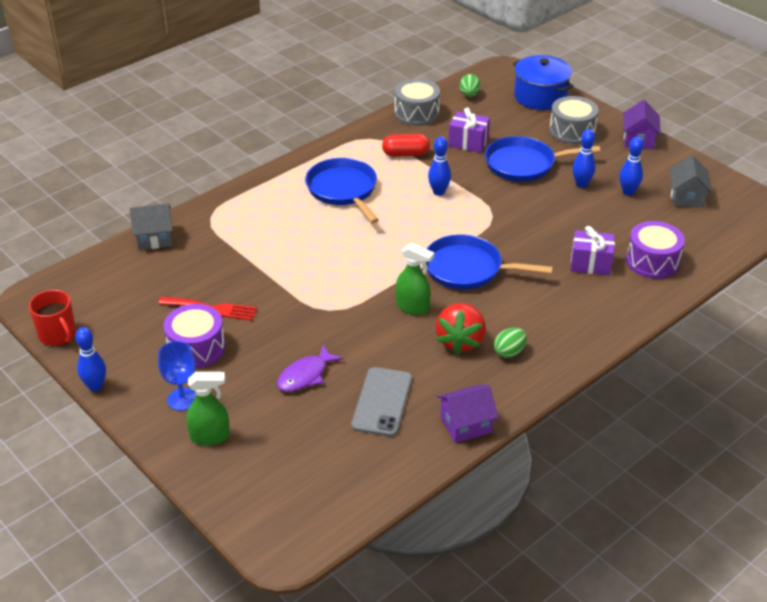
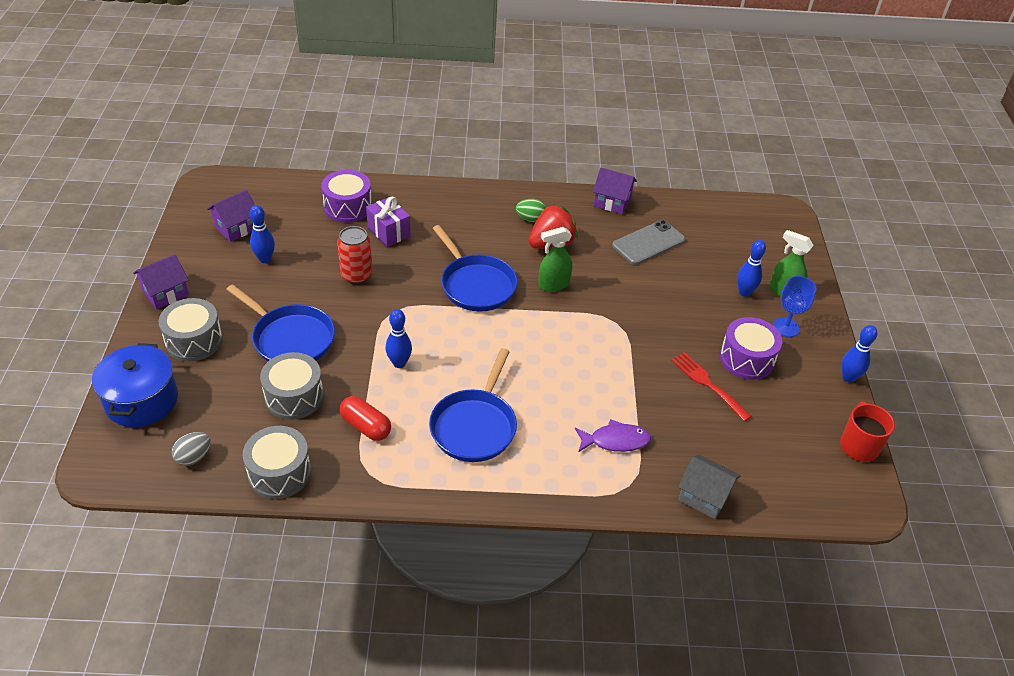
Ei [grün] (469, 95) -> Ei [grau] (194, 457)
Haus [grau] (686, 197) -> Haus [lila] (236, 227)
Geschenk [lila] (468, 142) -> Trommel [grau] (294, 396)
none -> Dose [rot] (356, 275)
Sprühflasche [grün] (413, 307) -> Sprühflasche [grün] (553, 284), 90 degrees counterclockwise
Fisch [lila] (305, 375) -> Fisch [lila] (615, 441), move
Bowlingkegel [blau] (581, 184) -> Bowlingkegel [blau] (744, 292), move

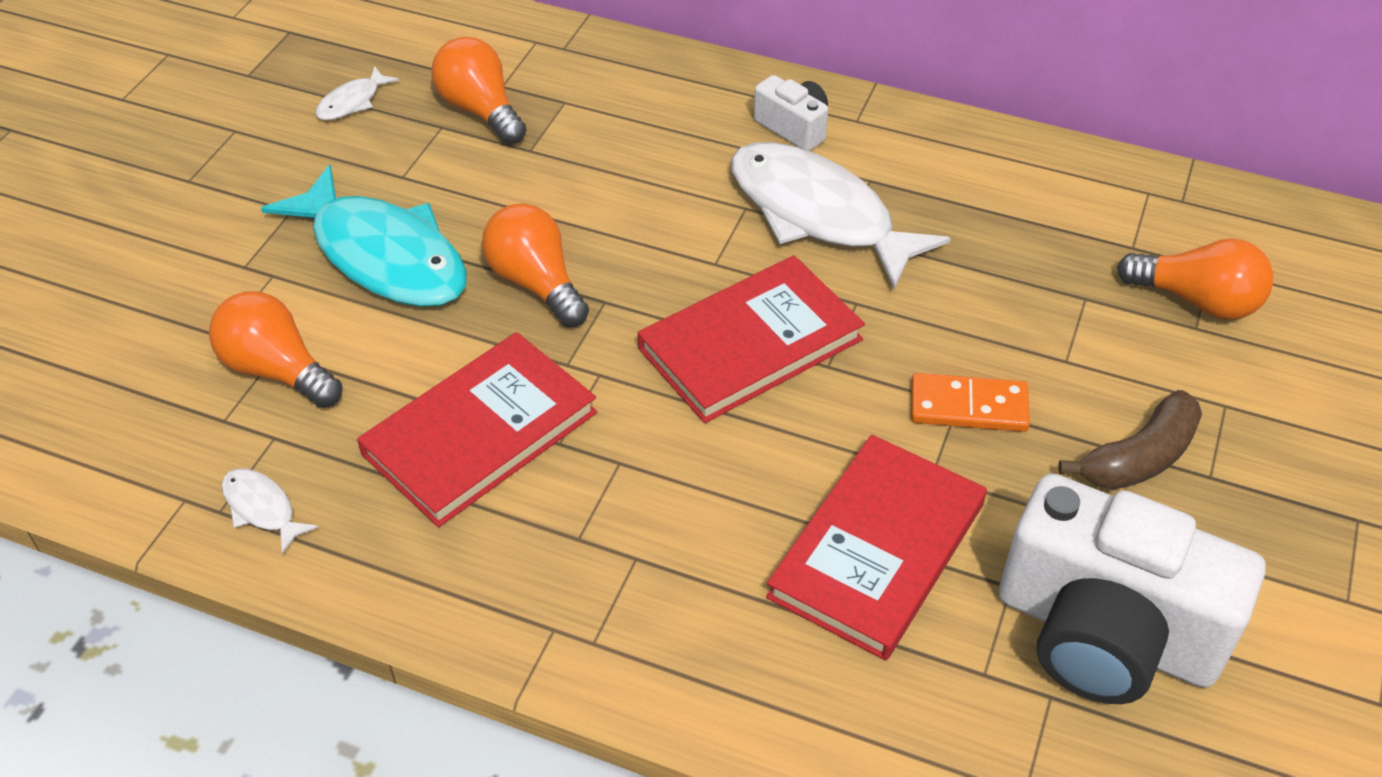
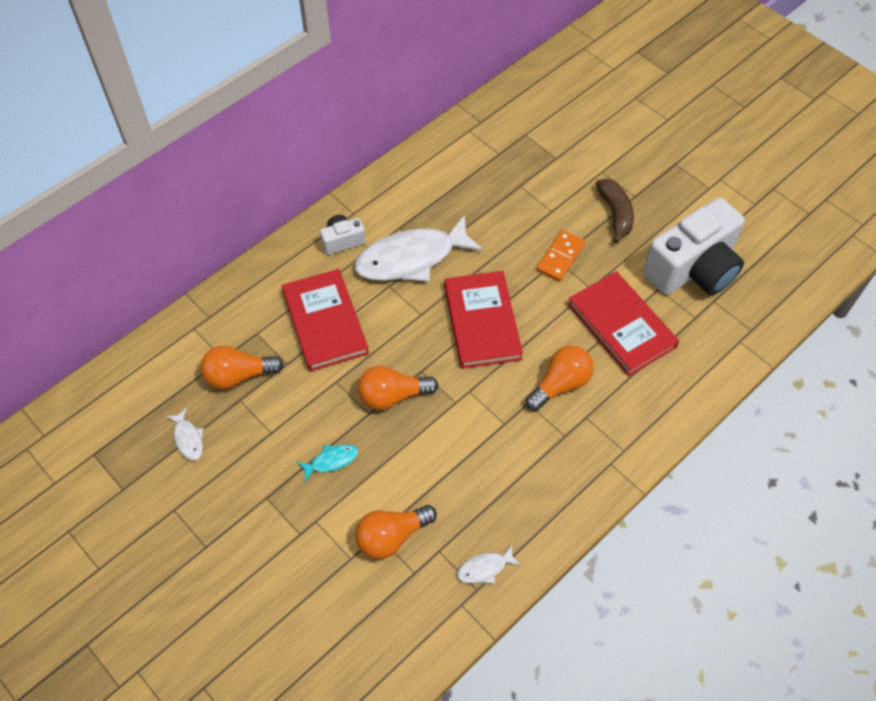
Buch [rot] (480, 433) -> Buch [rot] (325, 322), move
Fisch [türkis] (383, 255) -> Fisch [türkis] (331, 461), x0.42
Glühbirne [orange] (1197, 301) -> Glühbirne [orange] (560, 384), move

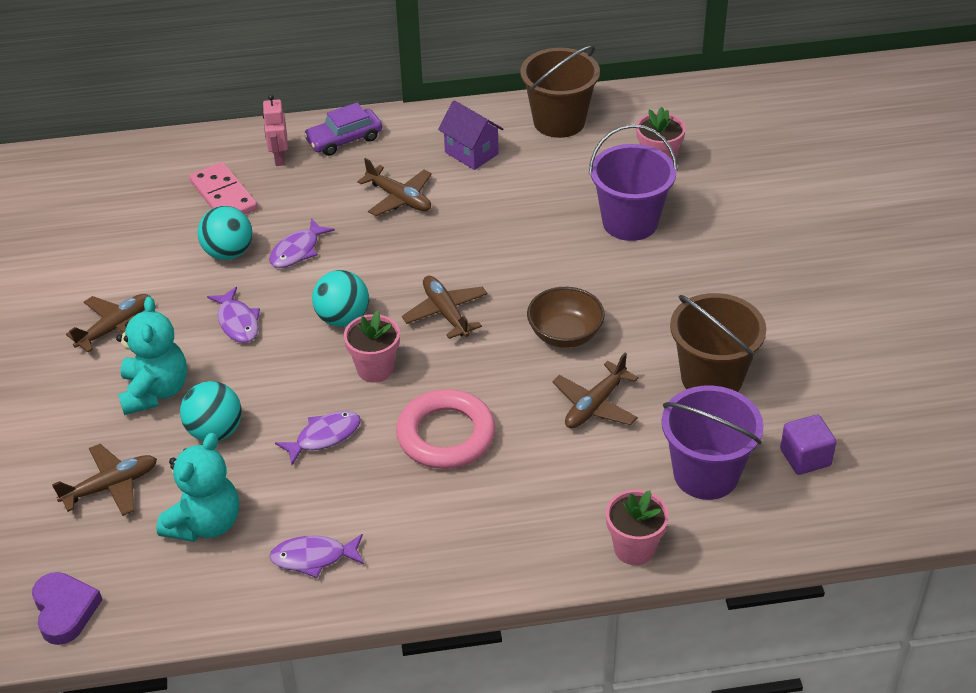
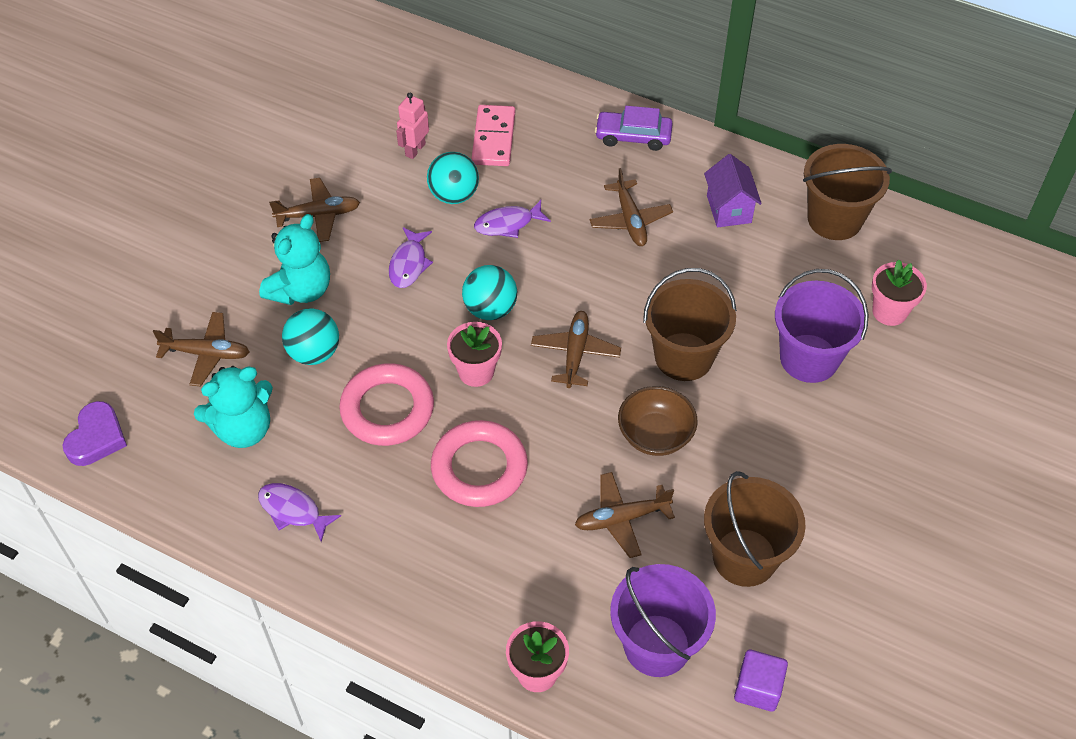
Fisch [lila] (324, 437) -> Ring [rosa] (387, 409)
Roboter [rosa] (279, 158) -> Roboter [rosa] (415, 150), move
none -> Eimer [braun] (683, 356)

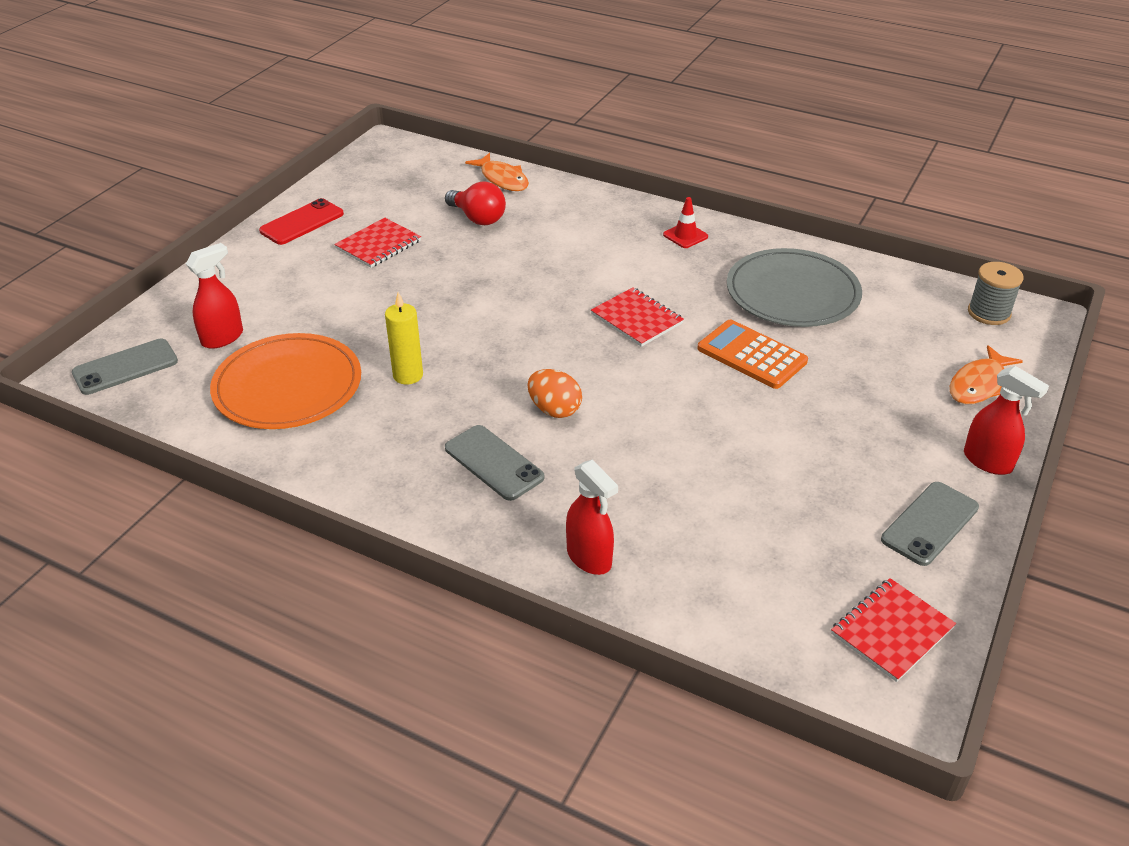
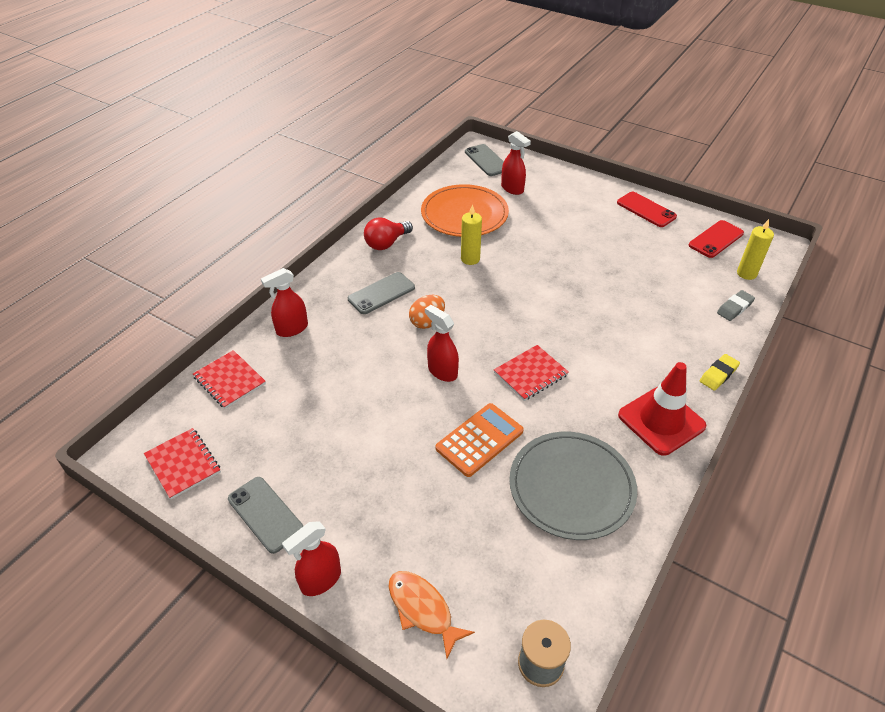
Notizbuch [rot] (378, 245) -> Notizbuch [rot] (229, 380), move
Glühbirne [rot] (478, 218) -> Glühbirne [rot] (386, 243), move
none -> Sprühflasche [rot] (442, 371)
Leitkegel [rot] (685, 236) -> Leitkegel [rot] (661, 421), x2.04
none -> Handy [rot] (716, 239)
none -> Radiergummi [gelb] (718, 374)
Fisch [orange] (502, 179) -> Radiergummi [grau] (734, 308)
none -> Kerze [gelb] (746, 273)

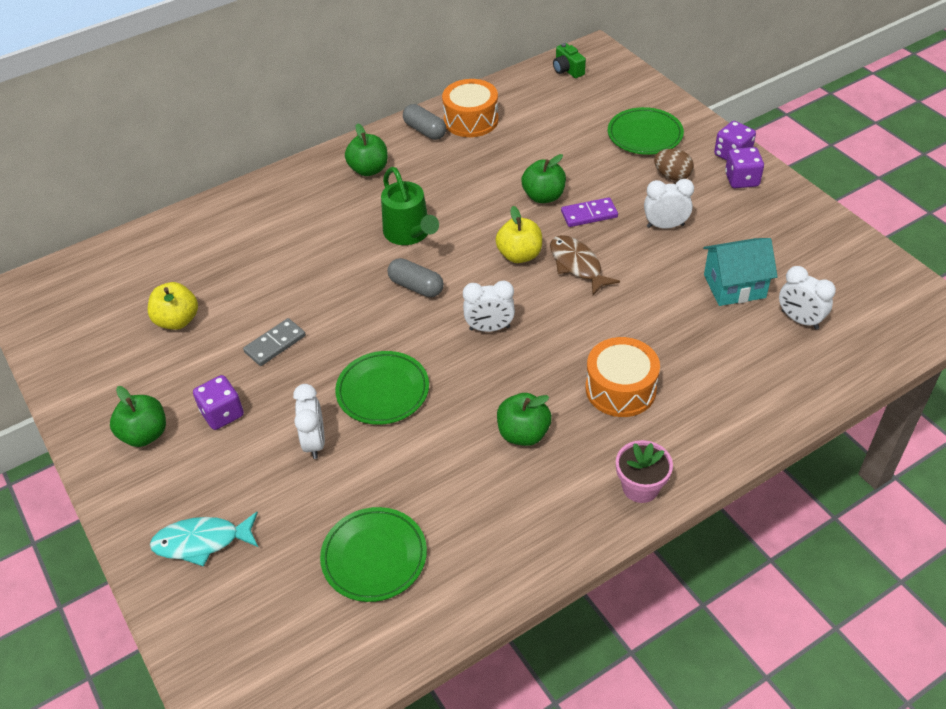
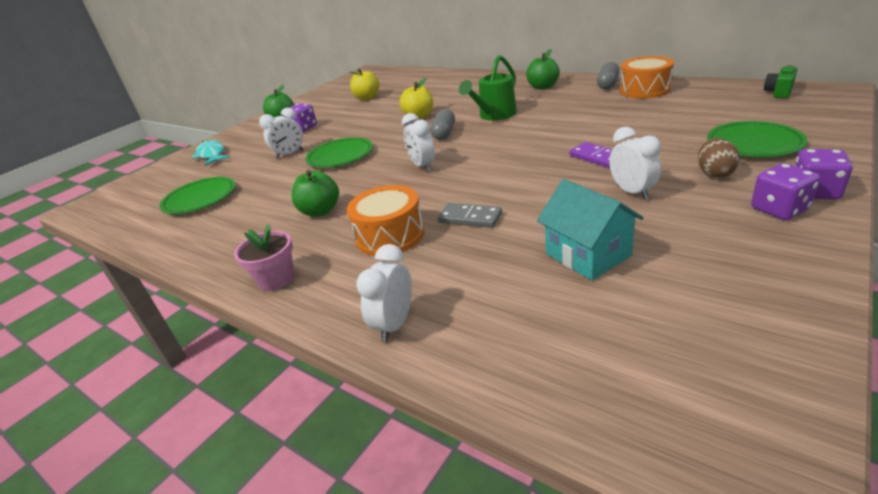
Wecker [weiß] (799, 320) -> Wecker [weiß] (395, 324), move
Apfel [gelb] (519, 255) -> Apfel [gelb] (419, 116), move
Dominostein [grau] (275, 344) -> Dominostein [grau] (470, 218), move
Apfel [grün] (543, 196) -> none
Fisch [braun] (577, 265) -> none

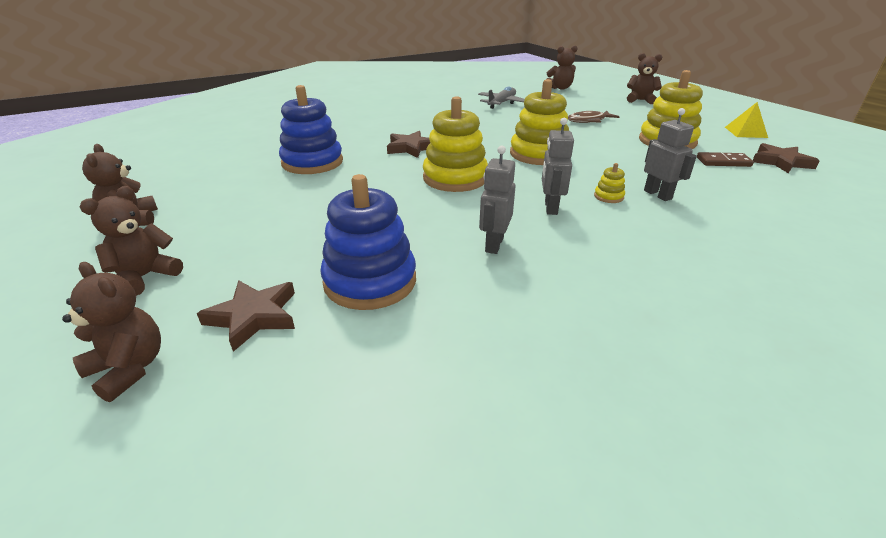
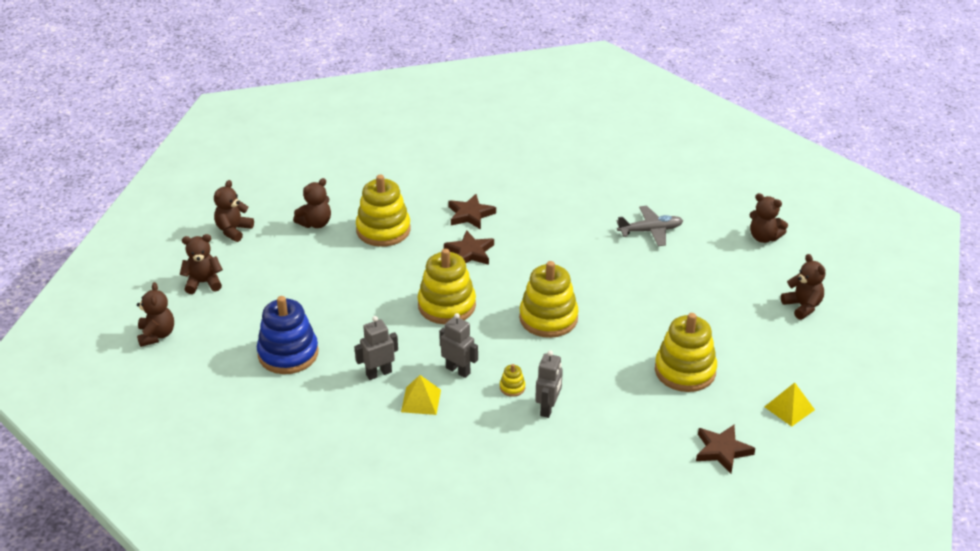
none -> Teddybär [braun] (315, 223)
Stapelspielzeug [blau] (312, 162) -> Stapelspielzeug [gelb] (383, 230)
none -> Pyramide [gelb] (421, 400)
Roboter [grau] (550, 208) -> Roboter [grau] (458, 370), 75 degrees clockwise
Stern [braun] (253, 316) -> Stern [braun] (470, 215), move
Fisch [braun] (588, 120) -> none
Dominostein [braun] (723, 162) -> none

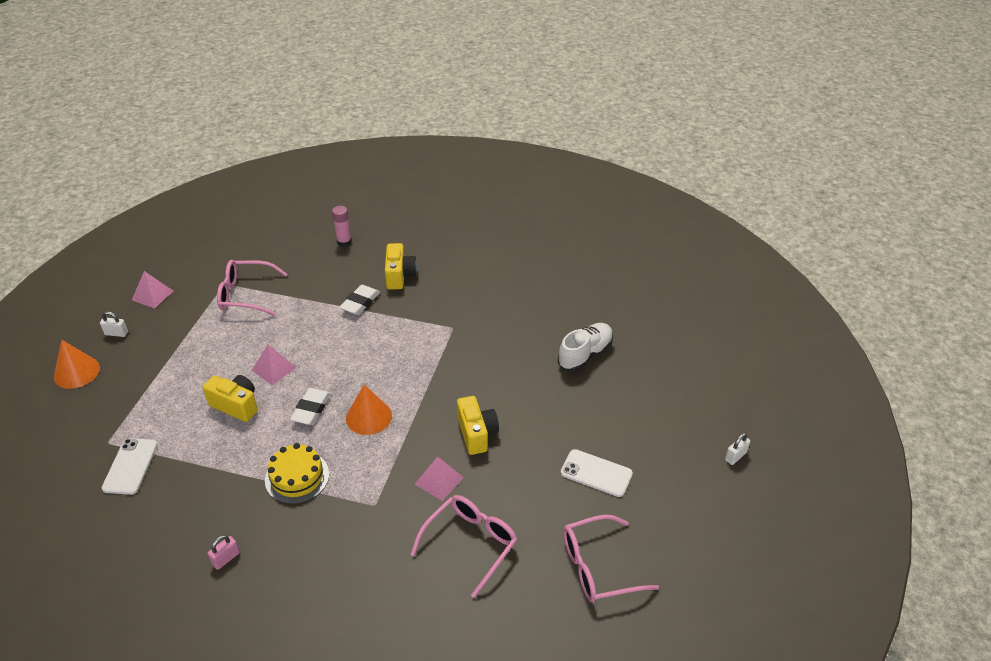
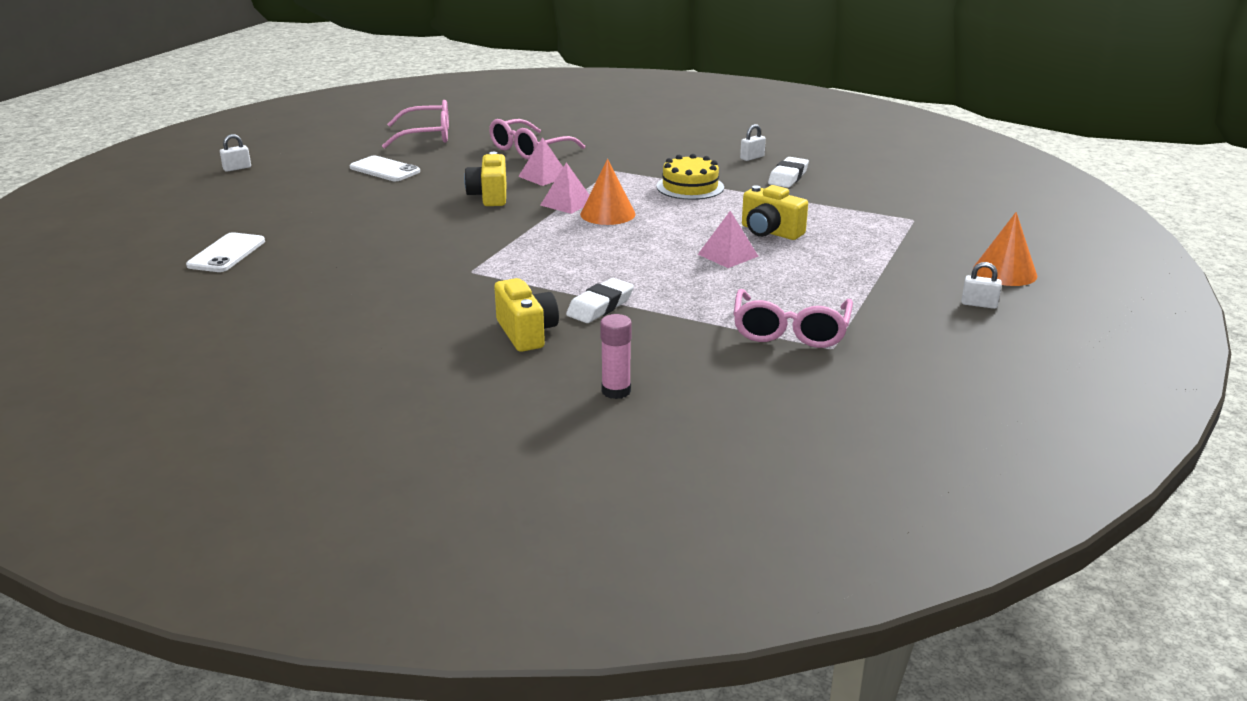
Handy [weiß] (130, 466) -> Handy [weiß] (227, 253), move
Kamera [gelb] (399, 276) -> Kamera [gelb] (526, 333), 150 degrees clockwise
Pyramide [rosa] (152, 295) -> Pyramide [rosa] (567, 203), move
Brille [rosa] (245, 294) -> Brille [rosa] (790, 331), 90 degrees clockwise
Vorhängeschloss [rosa] (226, 558) -> Vorhängeschloss [weiß] (752, 157)
Radiergummi [weiß] (311, 409) -> Radiergummi [weiß] (788, 177), move
Schuh [weiß] (585, 354) -> none

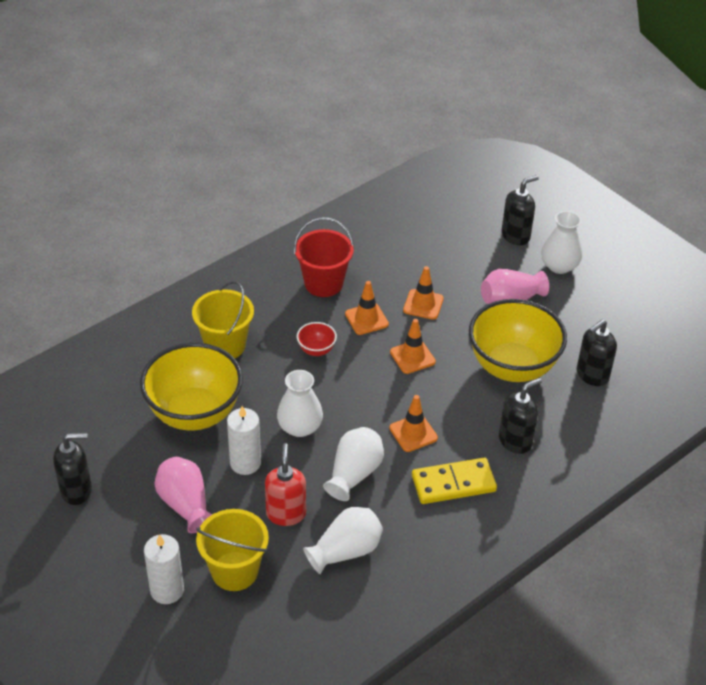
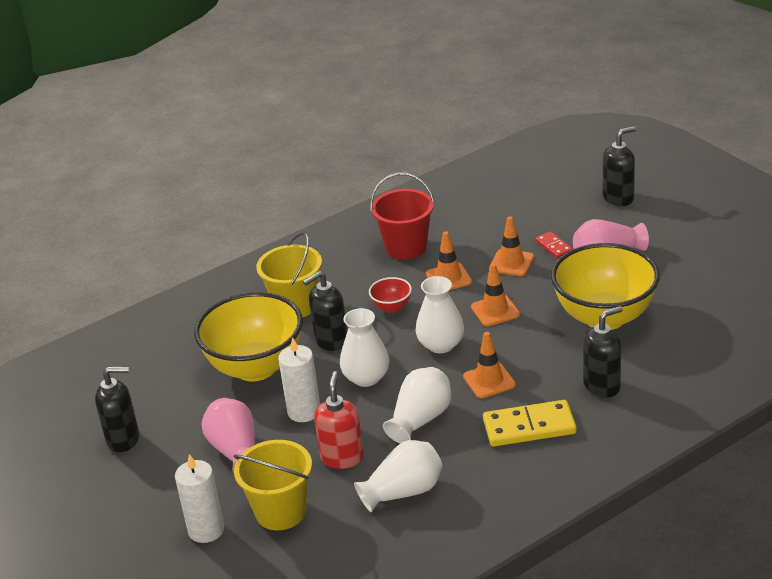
Seifenspender [schwarz] (592, 375) -> Seifenspender [schwarz] (331, 341), move
Vase [weiß] (559, 266) -> Vase [weiß] (441, 345), move
none -> Dominostein [rot] (554, 247)

